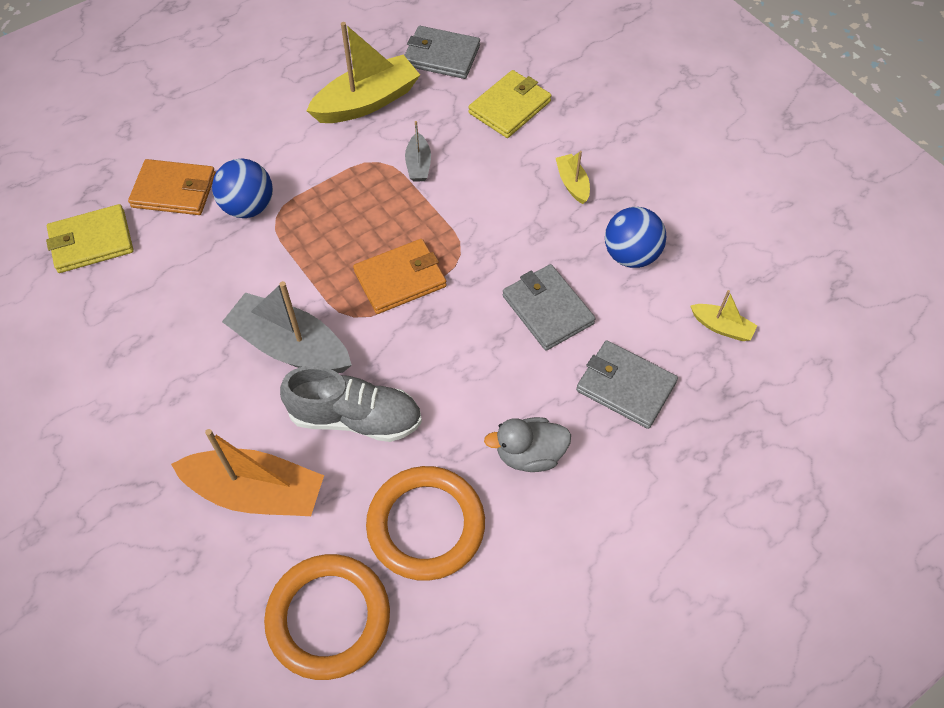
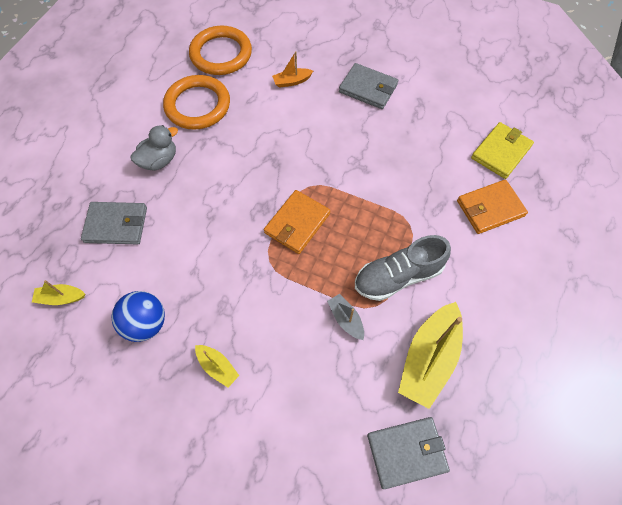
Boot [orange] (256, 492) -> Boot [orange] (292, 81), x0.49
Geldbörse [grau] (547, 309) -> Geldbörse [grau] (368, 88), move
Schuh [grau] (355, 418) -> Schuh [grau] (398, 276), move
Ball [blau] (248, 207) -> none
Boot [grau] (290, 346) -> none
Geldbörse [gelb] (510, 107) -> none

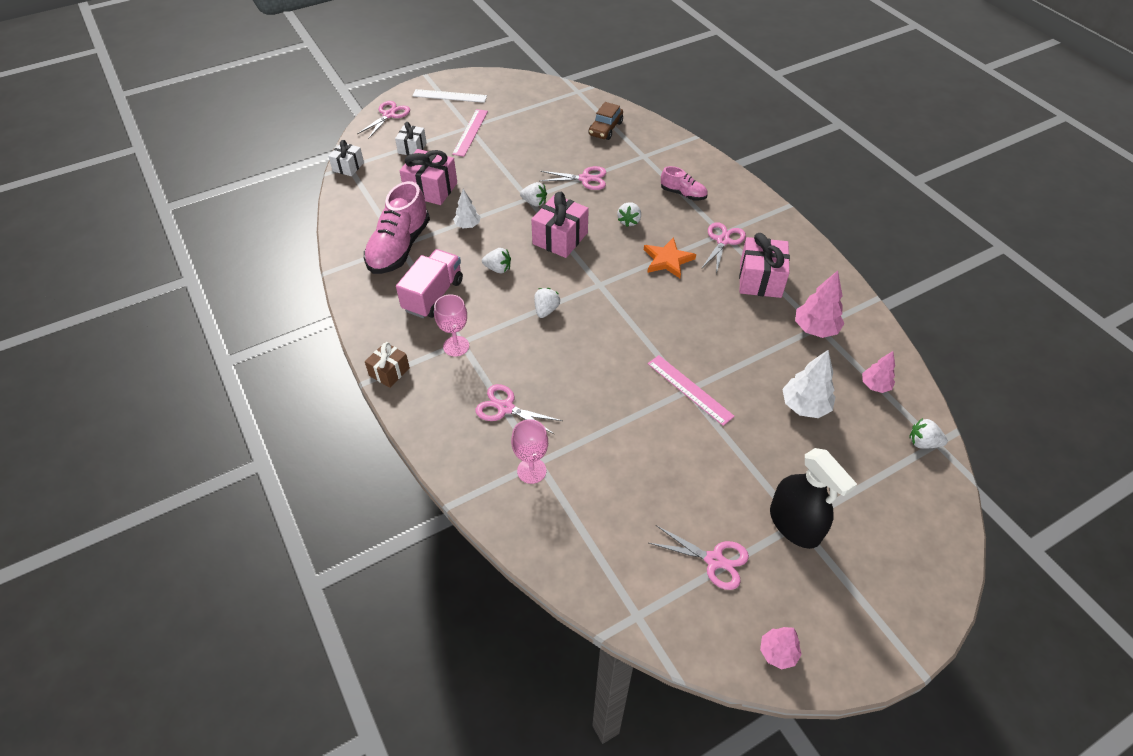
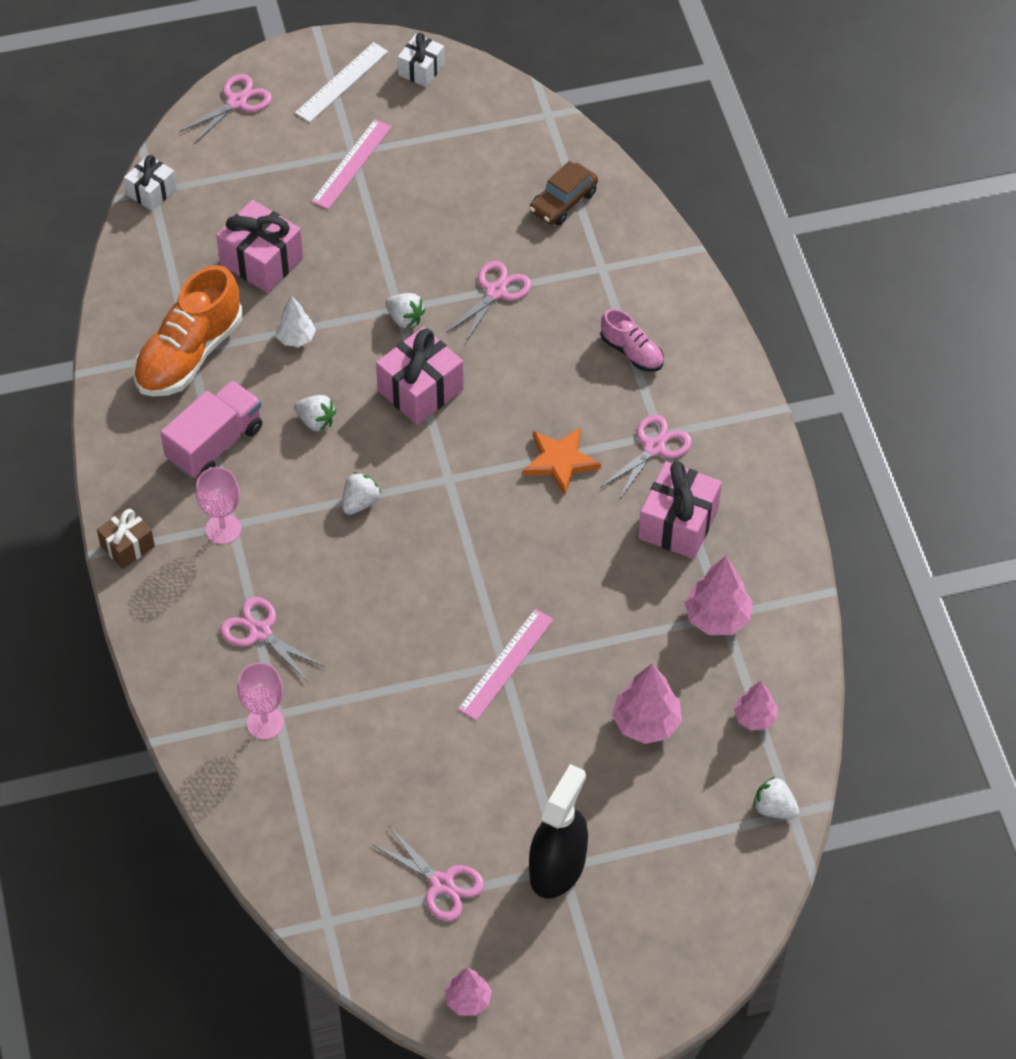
Schuh [rosa] (399, 247) -> Schuh [orange] (189, 354)
Lineal [weiß] (449, 96) -> Lineal [weiß] (341, 82), 75 degrees counterclockwise
Geschenk [weiß] (412, 148) -> Geschenk [weiß] (421, 69), move
Schere [rosa] (585, 179) -> Schere [rosa] (496, 292), 75 degrees counterclockwise
Lineal [rosa] (689, 389) -> Lineal [rosa] (505, 664), 60 degrees clockwise
Sprühflasche [schwarz] (794, 524) -> Sprühflasche [schwarz] (557, 867), 135 degrees counterclockwise
Baum [weiß] (804, 406) -> Baum [rosa] (646, 723)
Erdbeere [weiß] (629, 221) -> none

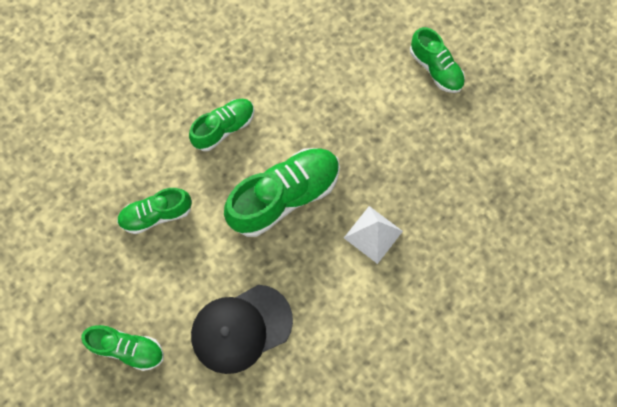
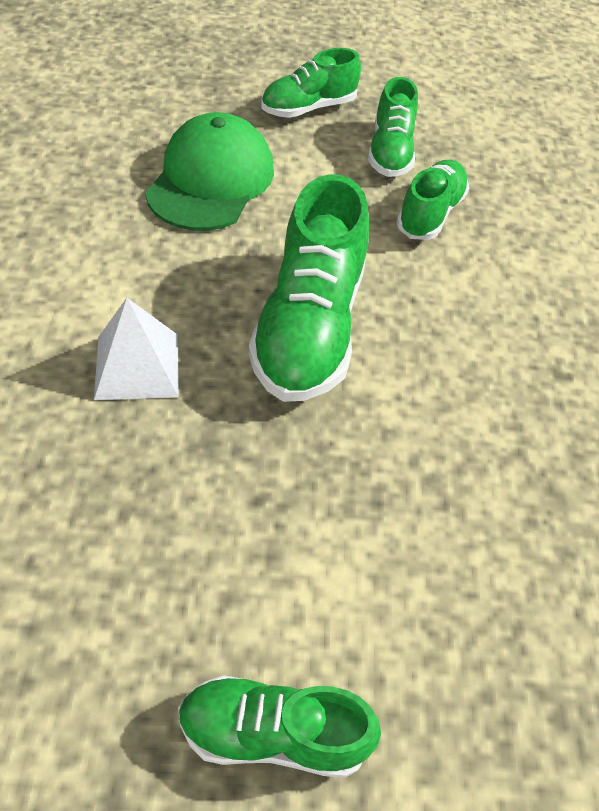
Kappe [schwarz] (241, 328) -> Kappe [grün] (211, 180)
Schuh [grün] (224, 128) -> Schuh [grün] (390, 152), move

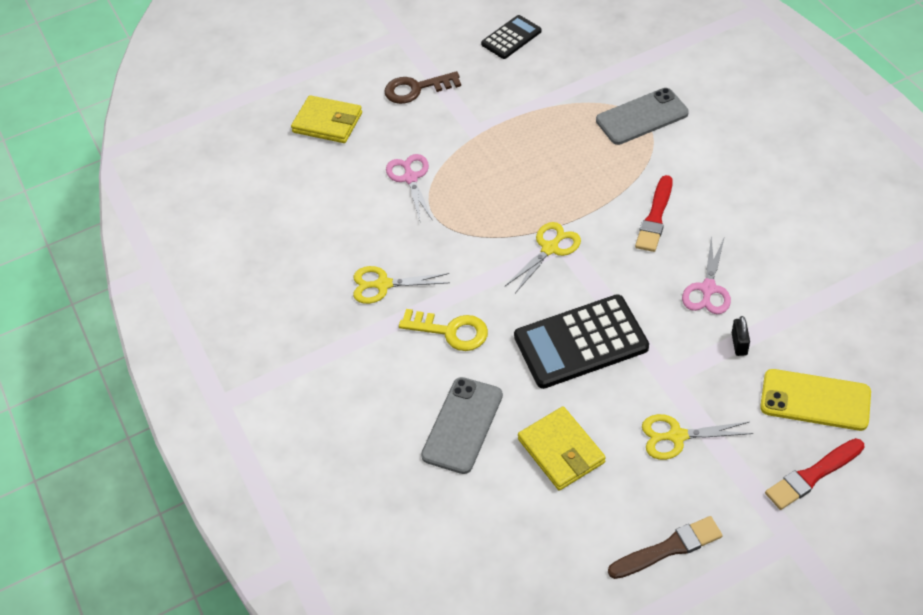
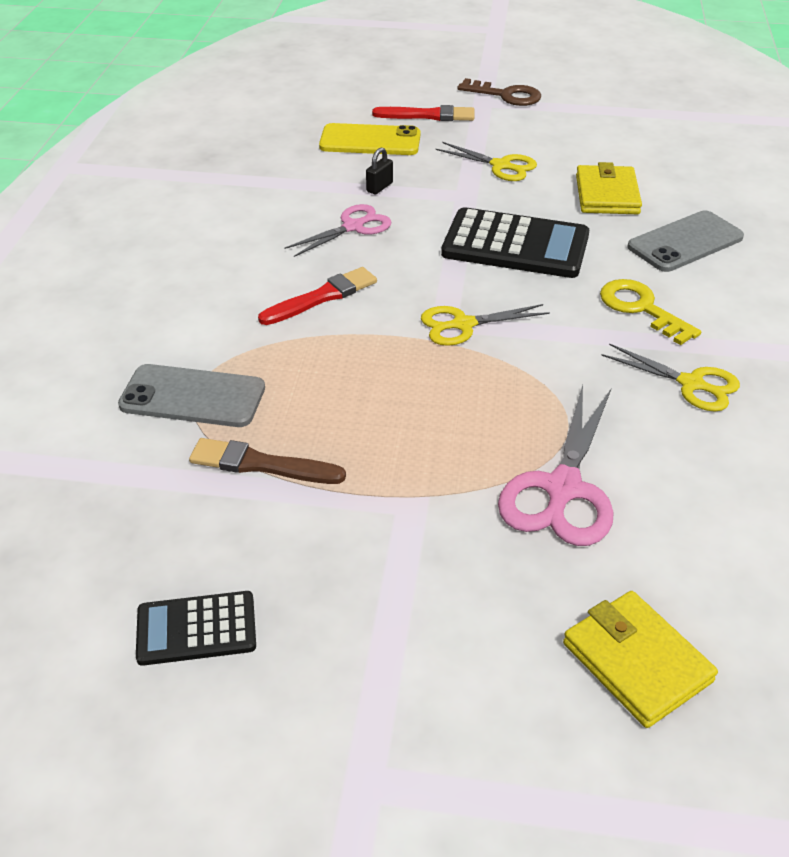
Pinsel [braun] (668, 548) -> Pinsel [braun] (261, 464), move
Handy [gelb] (815, 400) -> Handy [gelb] (370, 141), 45 degrees counterclockwise
Schlüssel [braun] (416, 89) -> Schlüssel [braun] (506, 95), move
Schere [rosa] (410, 178) -> Schere [rosa] (563, 488), x1.52

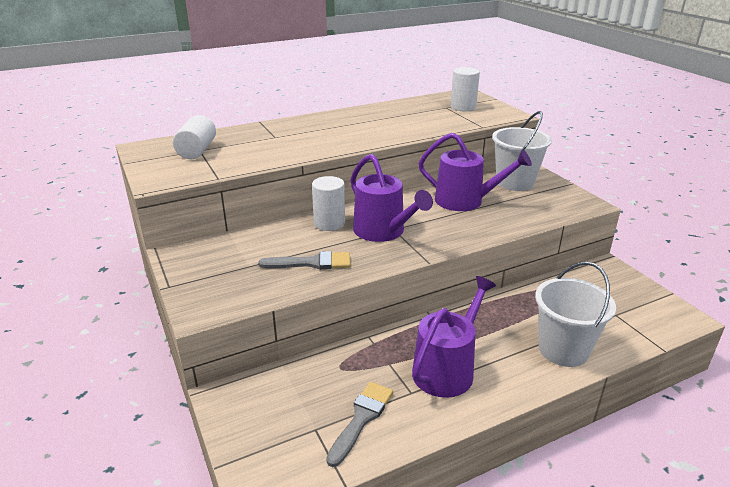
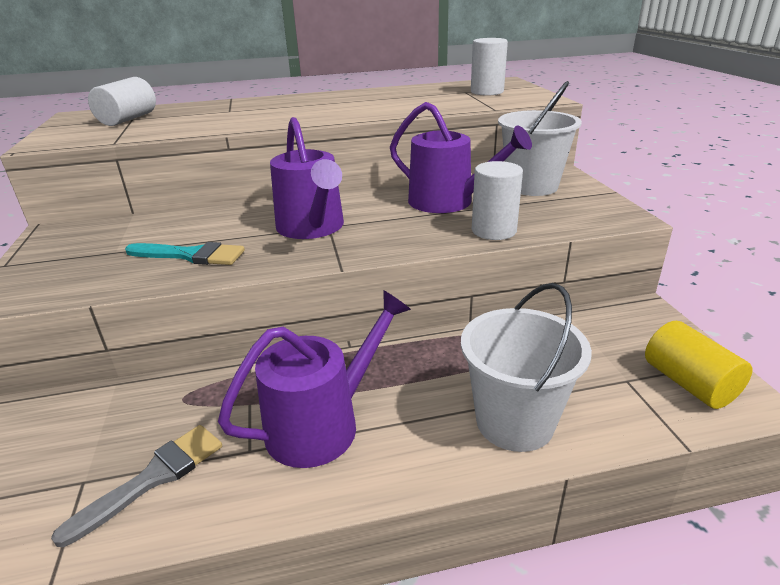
Pinsel [grau] (311, 263) -> Pinsel [türkis] (191, 255)
Vollzylinder [weiß] (329, 223) -> Vollzylinder [weiß] (494, 231), move
none -> Vollzylinder [gelb] (689, 383)

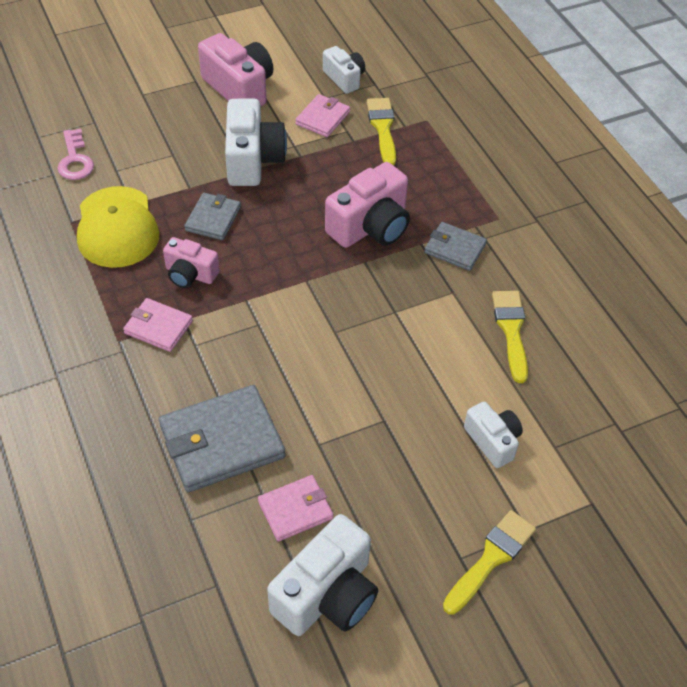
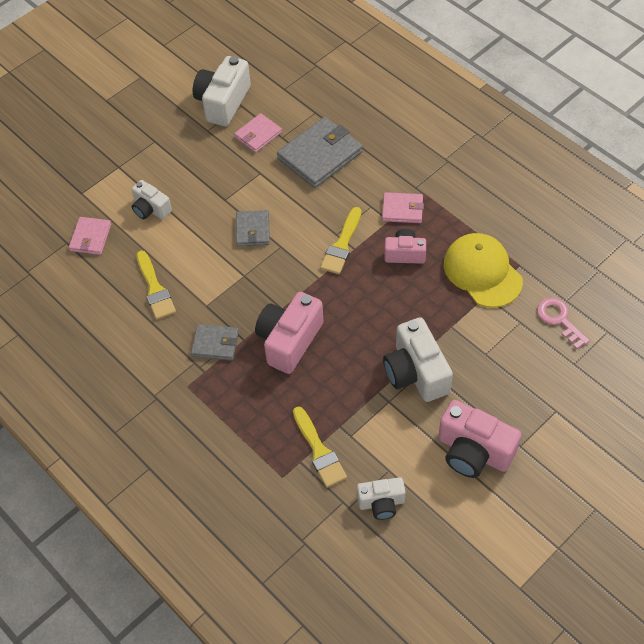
Geldbörse [rosa] (322, 118) -> Geldbörse [rosa] (90, 237), move
Geldbörse [grau] (213, 219) -> Geldbörse [grau] (253, 230), move
Pinsel [gelb] (491, 559) -> Pinsel [gelb] (342, 244), move
Kamera [weiß] (344, 78) -> Kamera [weiß] (381, 503), 45 degrees counterclockwise

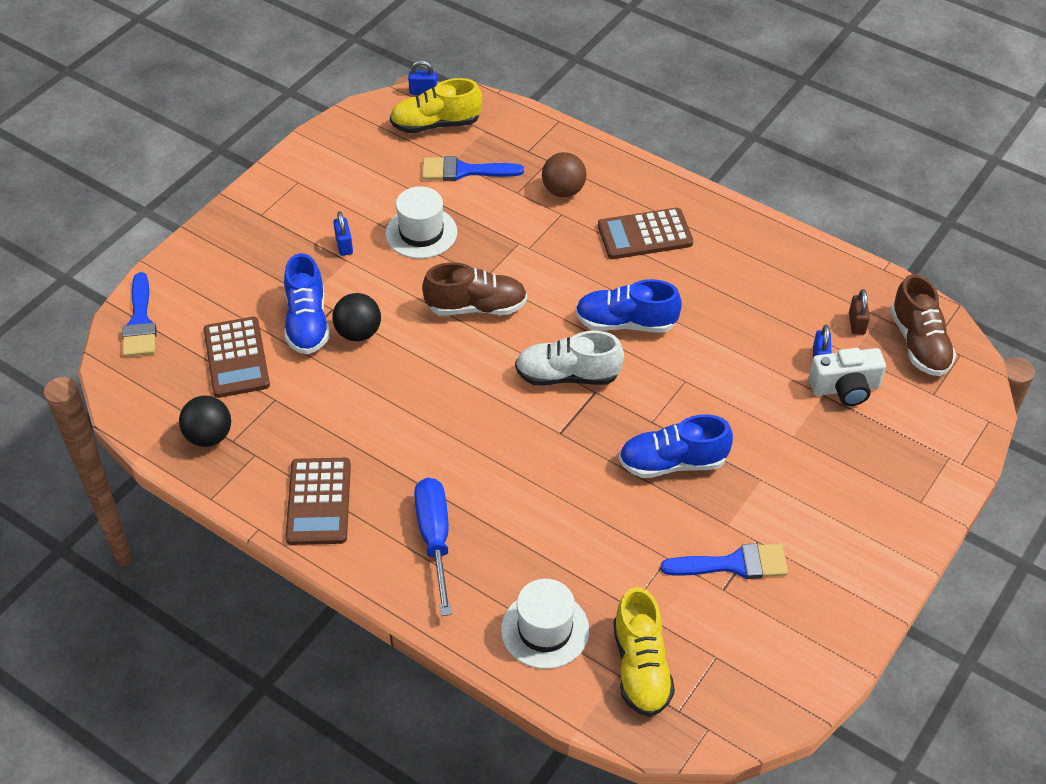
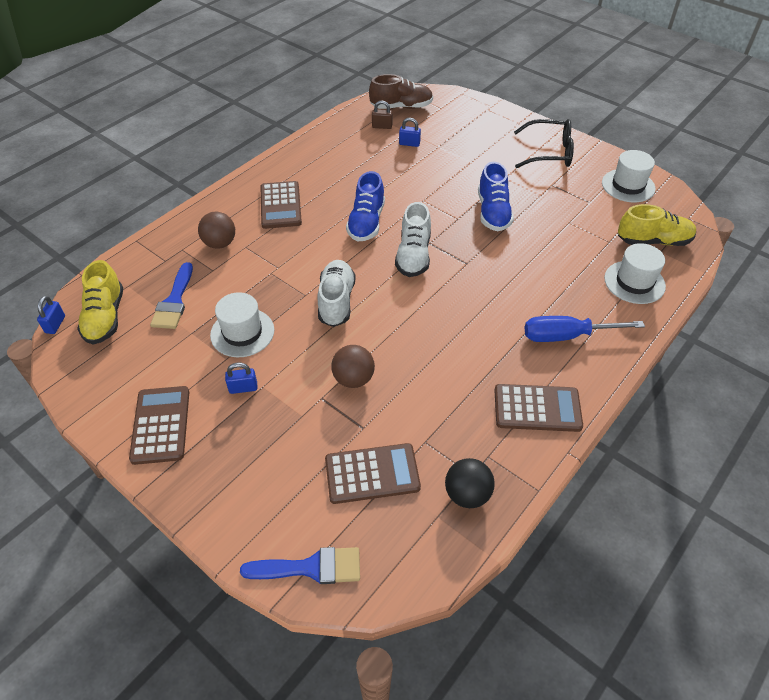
none -> Taschenrechner [braun] (161, 425)
Schuh [braun] (476, 307) -> Schuh [weiß] (336, 301)
Ball [schwarz] (358, 333) -> Ball [braun] (353, 379)
none -> Brille [schwarz] (548, 152)
none -> Hut [weiß] (628, 185)
Schuh [blau] (307, 322) -> none
Pinsel [blau] (734, 564) -> none
Kamera [weiß] (845, 388) -> none

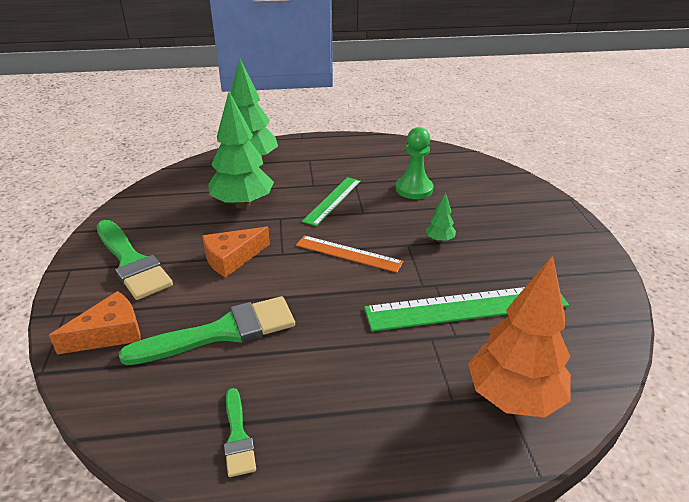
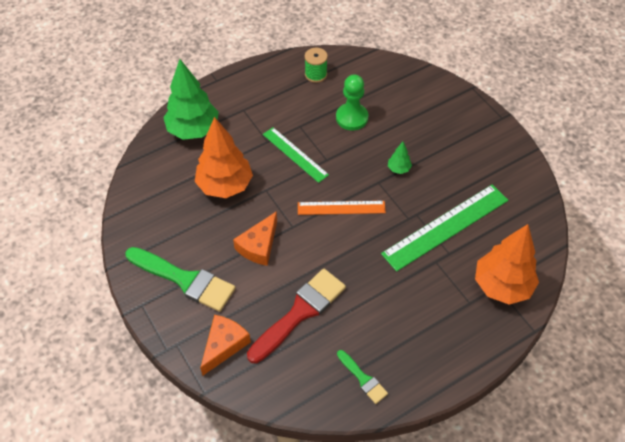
Baum [grün] (243, 204) -> Baum [orange] (225, 185)
Pinsel [grün] (222, 332) -> Pinsel [rot] (300, 312)
Lineal [grün] (332, 200) -> Lineal [grün] (295, 154), 45 degrees counterclockwise
none -> Garnrolle [grün] (316, 74)

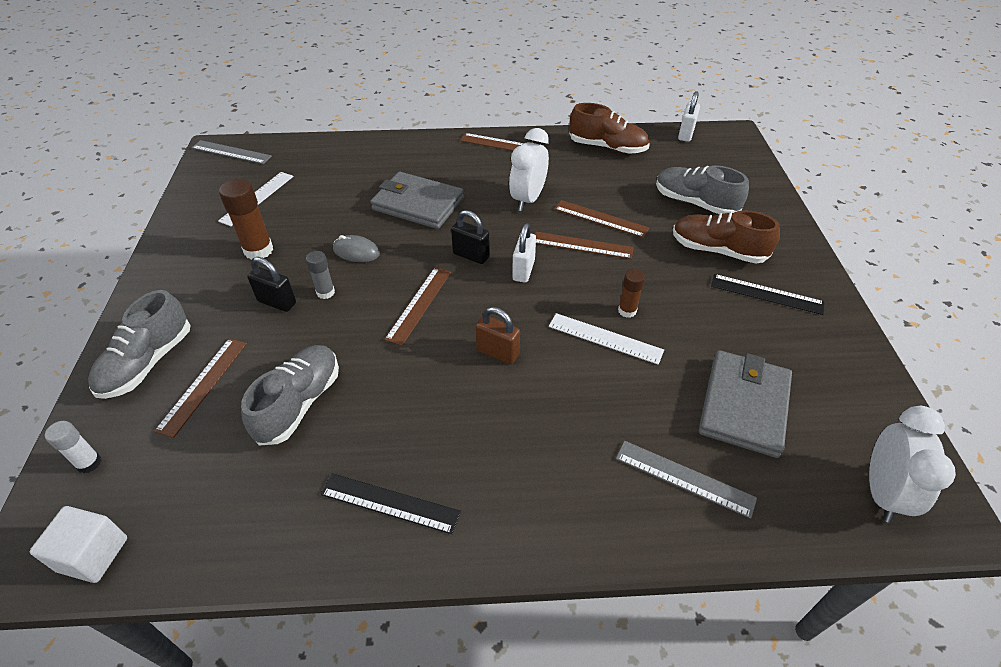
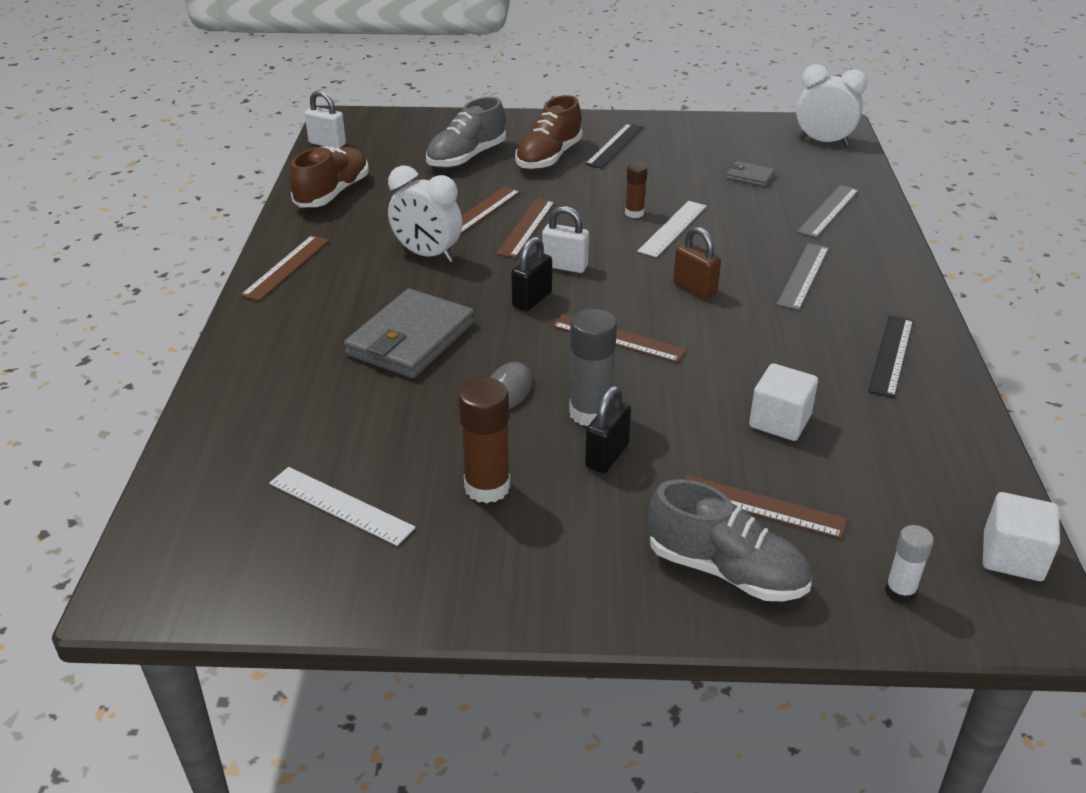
Klebestift [grau] (325, 292) -> Klebestift [grau] (590, 413), x1.69
Vorhängeschloss [braun] (497, 352) -> Vorhängeschloss [braun] (694, 289), 75 degrees counterclockwise
Geldbörse [grau] (743, 405) -> Geldbörse [grau] (749, 176), x0.46
Schuh [grau] (299, 403) -> Kubus [weiß] (779, 421)
Lineal [grau] (231, 152) -> Lineal [grau] (803, 276), move

